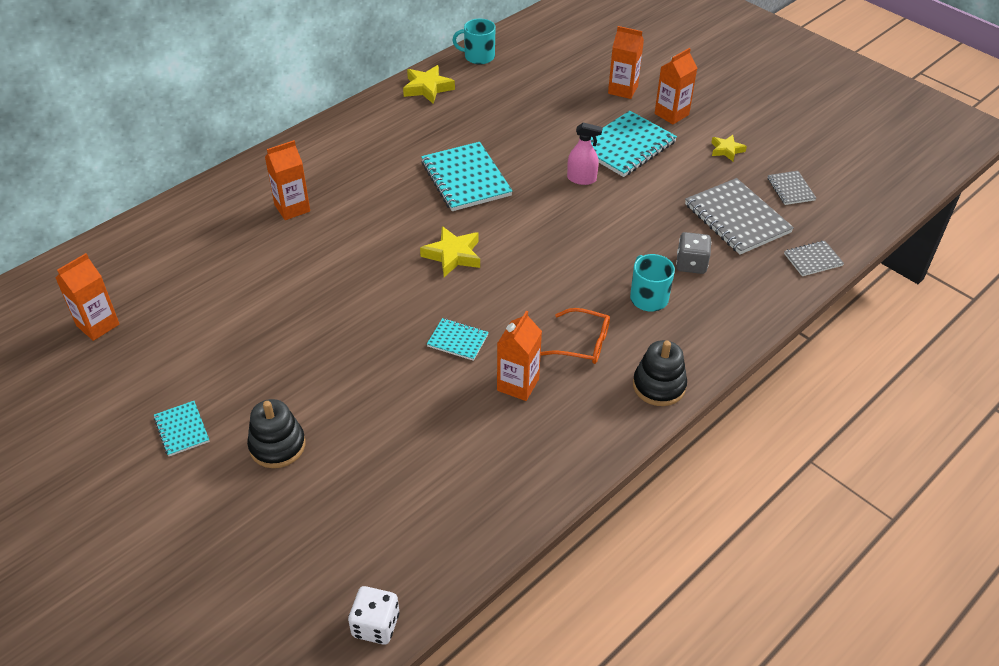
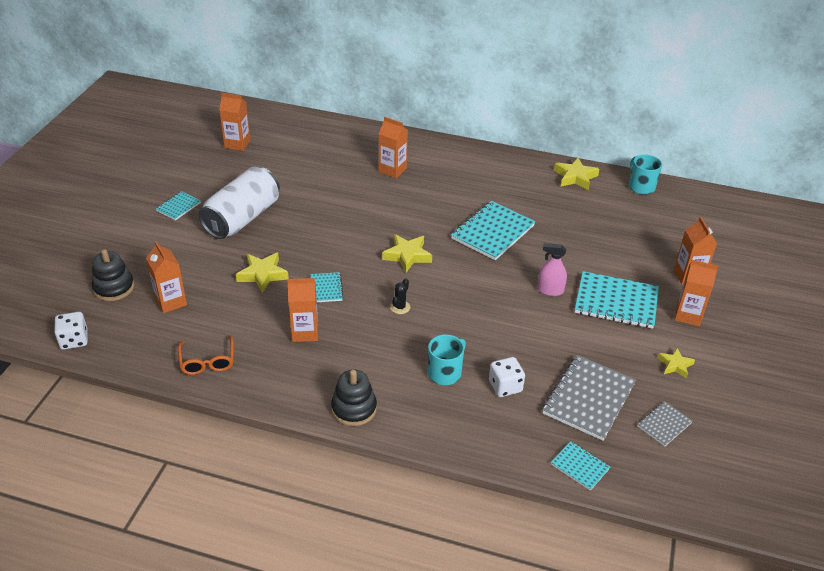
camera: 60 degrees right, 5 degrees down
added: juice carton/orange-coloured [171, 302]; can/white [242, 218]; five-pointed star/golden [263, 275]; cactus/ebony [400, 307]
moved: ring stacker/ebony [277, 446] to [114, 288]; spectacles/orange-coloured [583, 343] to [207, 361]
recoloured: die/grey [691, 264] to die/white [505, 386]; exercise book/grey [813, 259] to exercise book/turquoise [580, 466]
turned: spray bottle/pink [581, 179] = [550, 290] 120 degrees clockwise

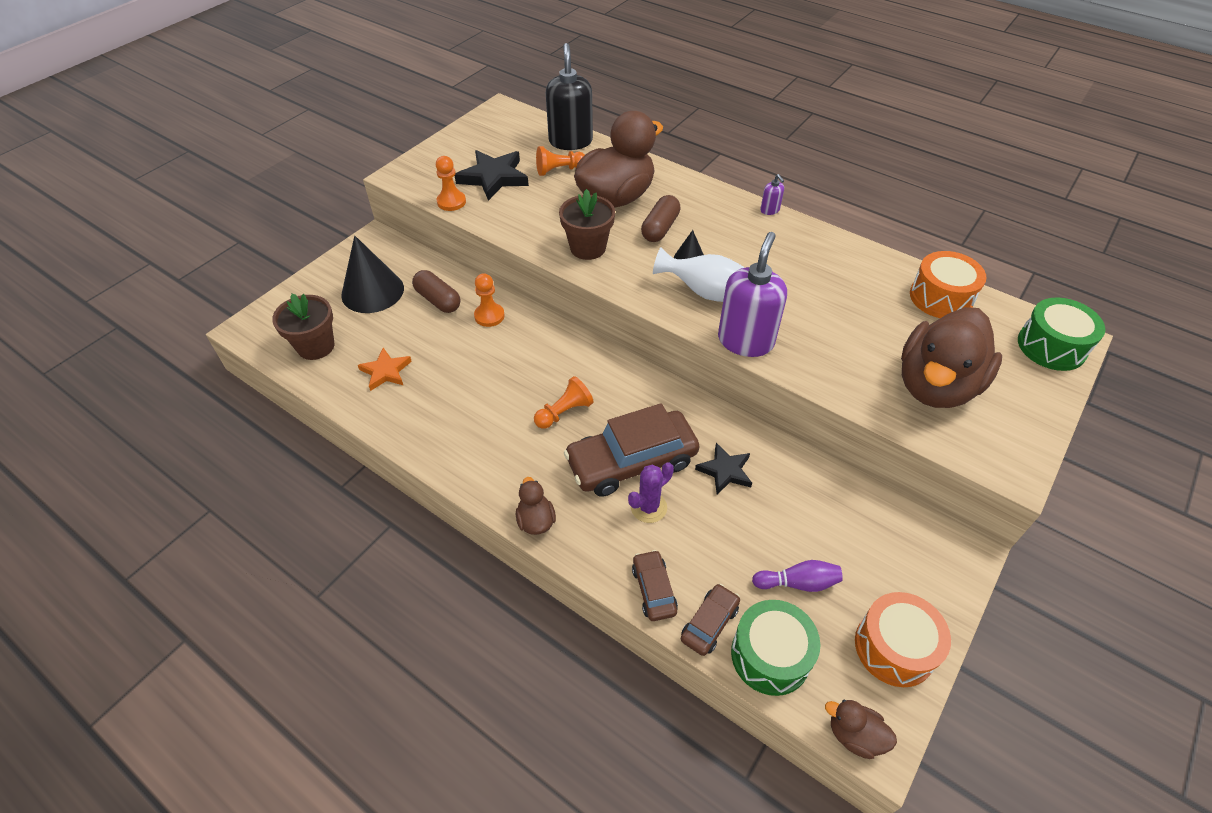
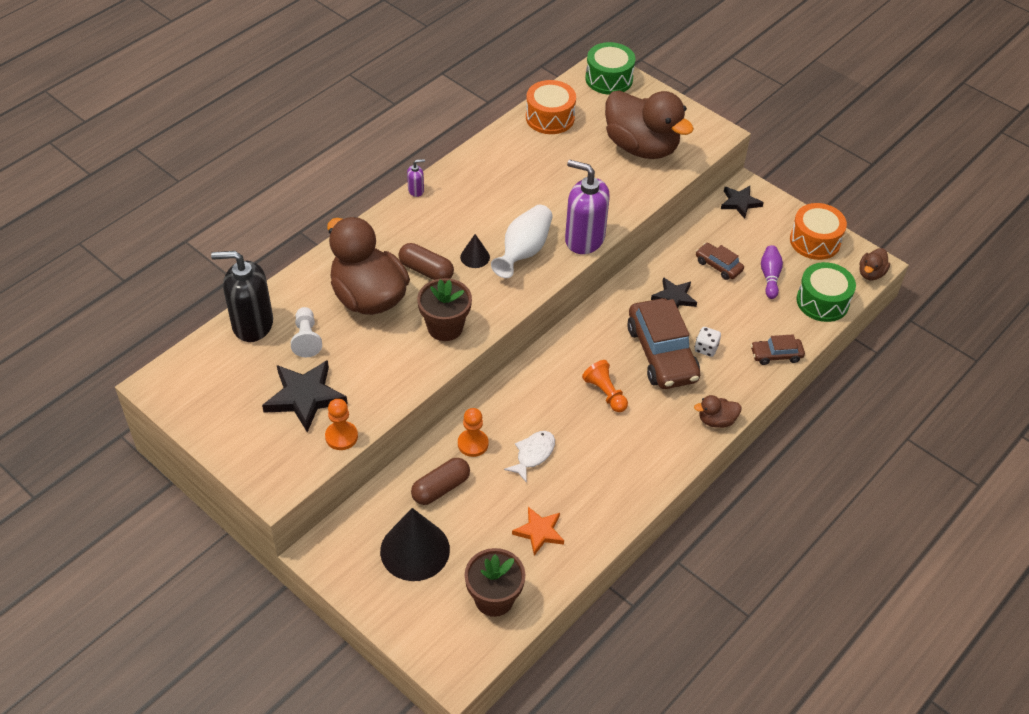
camera: 85 degrees left, 0 degrees up
added: fish/white [533, 454]; five-pointed star/ebony [740, 203]
moved: toy car/russet [709, 623] to [718, 266]
replaced: cactus/violet [648, 507] to die/white [706, 348]
recoloured: game pawn/orange-coloured [559, 170] to game pawn/white [306, 339]

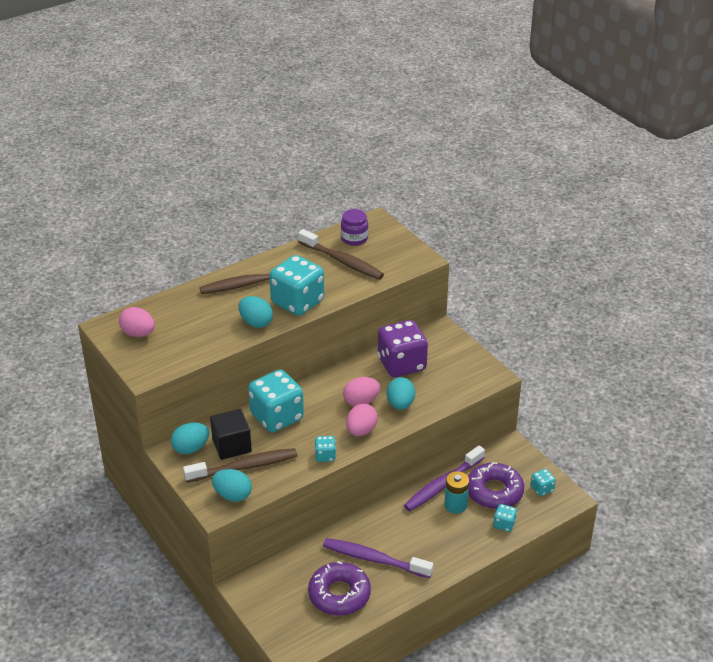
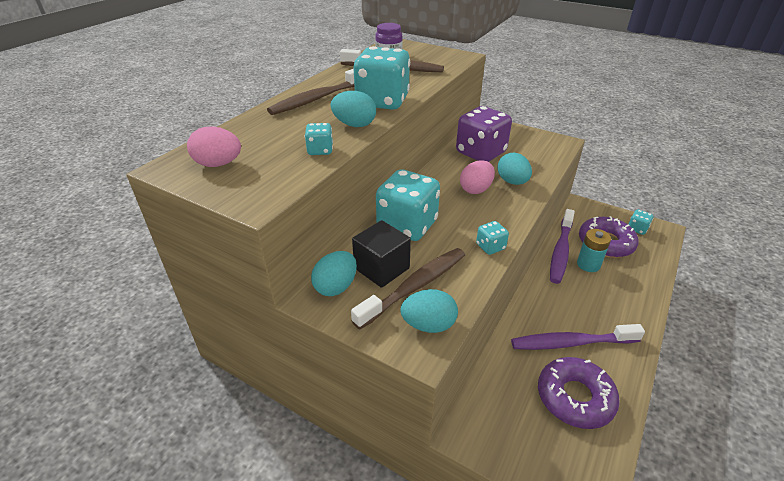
camera: 25 degrees left, 0 degrees up
removed: toy egg/pink [361, 431]
moved: die/turquoise [504, 524] to [320, 150]

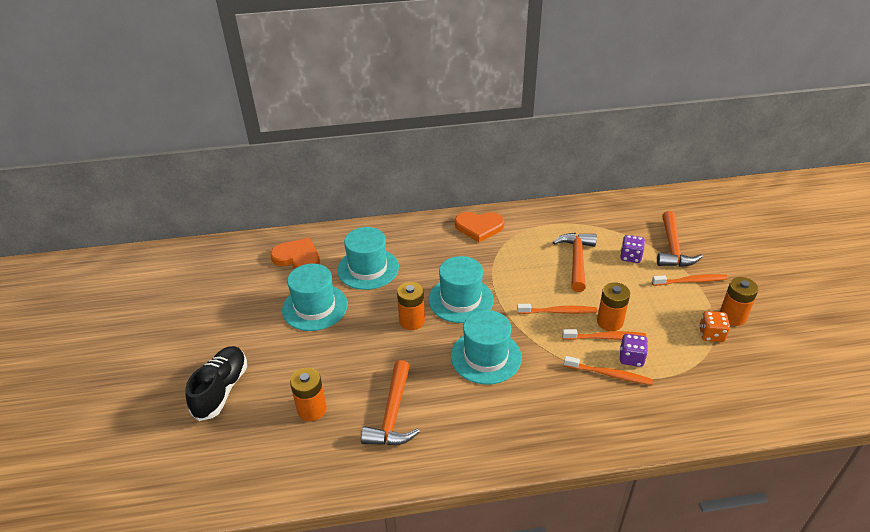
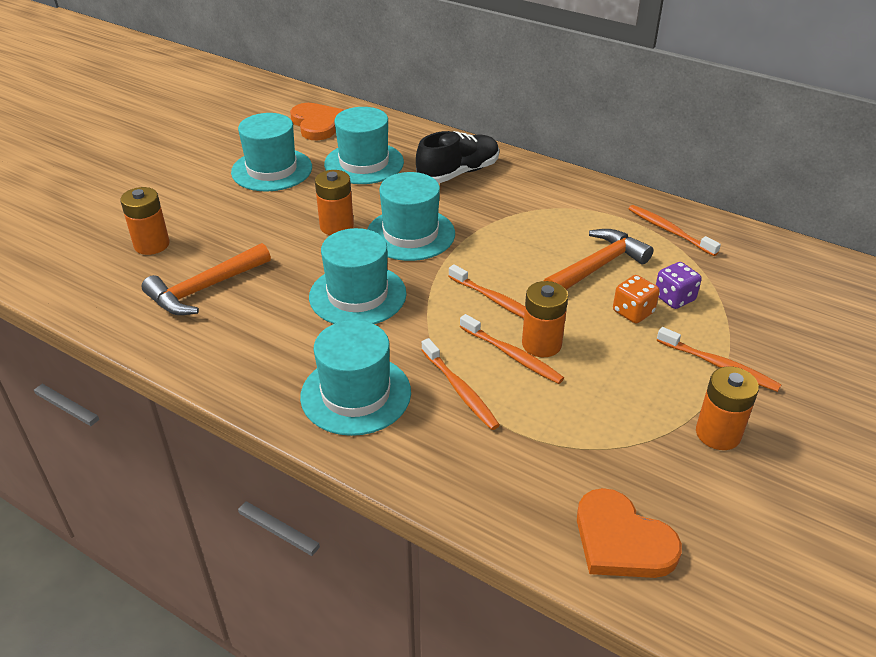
camera: 40 degrees right, 0 degrees up
removed: die/violet [631, 358]; hammer/orange-coloured [673, 248]
added: top hat/turquoise [356, 394]; tooth brush/orange-coloured [669, 231]
moved: lace-up shoe/ebony [221, 390] to [458, 173]; love heart/orange-coloured [479, 227] to [621, 540]; die/orange-coloured [711, 335] to [633, 312]

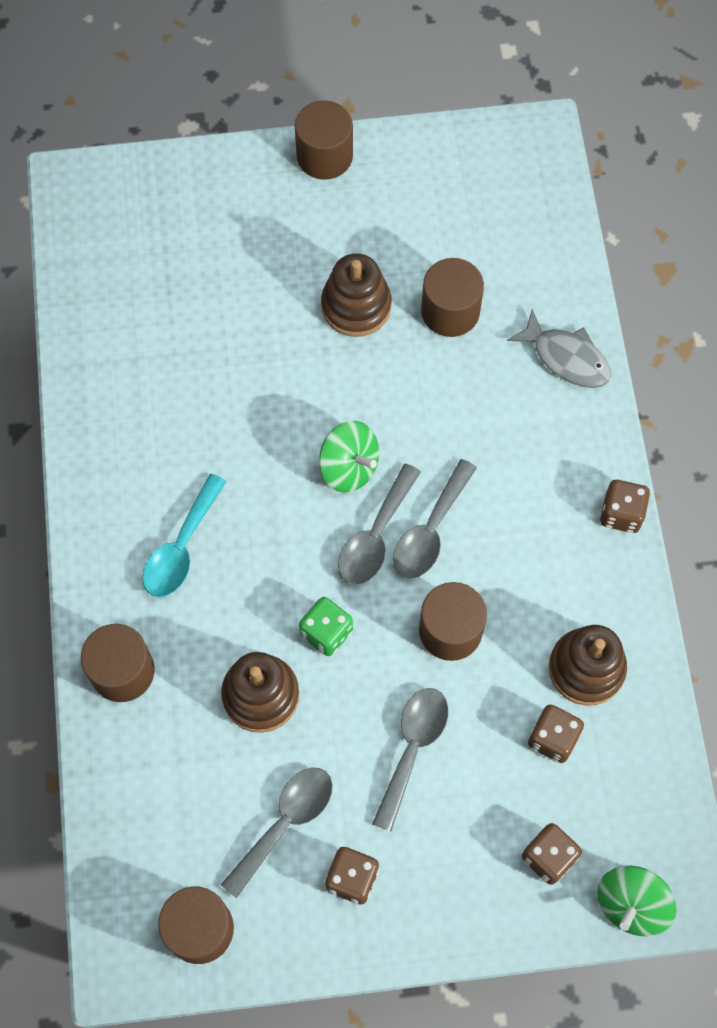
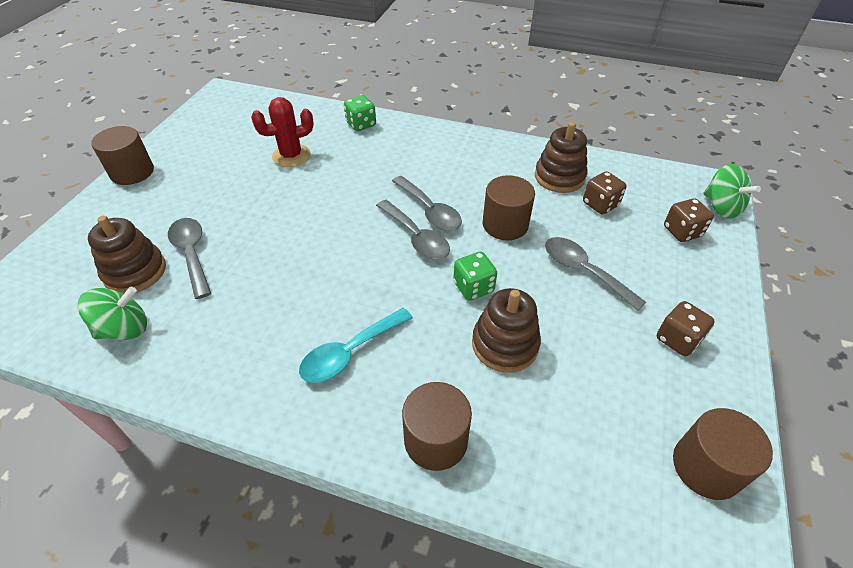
camera: 65 degrees left, 20 degrees down
removed: die/russet [621, 514]
moved: teaspoon/grey [285, 823] to [192, 254]; toy top/emerald [349, 467] to [124, 329]; ring stacker/russet [356, 306] to [135, 272]
replaced: solid cylinder/russet [450, 311] to cactus/crimson [291, 156]; fish/grey [566, 358] to die/emerald [361, 124]
turned: teaspoon/turquoise [181, 547] = [350, 352] 90 degrees clockwise

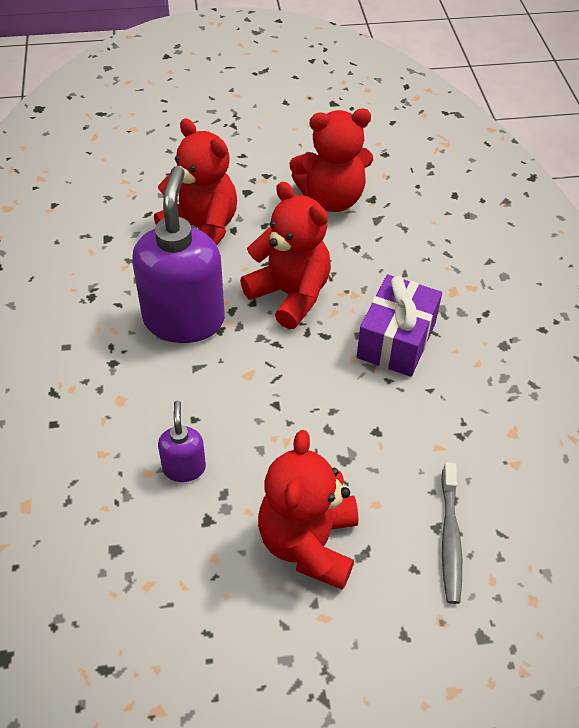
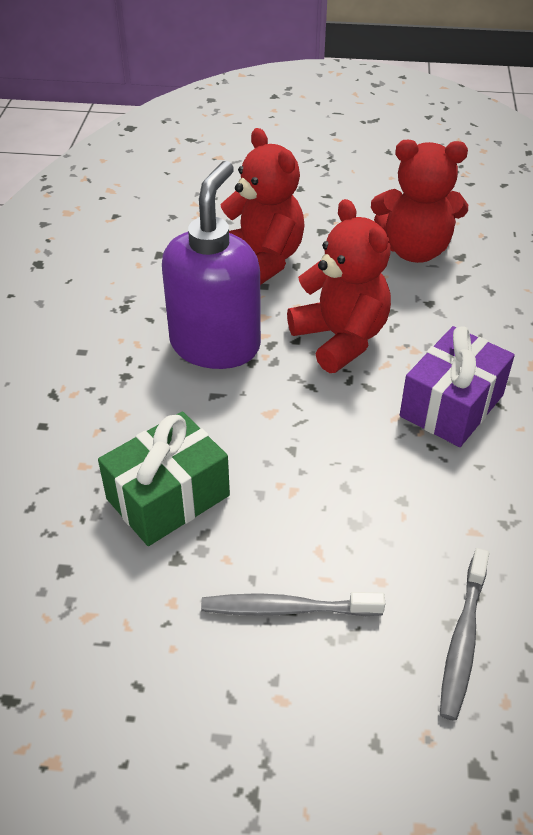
camera: 15 degrees right, 5 degrees down
replaced: soap pump/violet [184, 468] to present/emerald [168, 497]; stuffed bear/crimson [308, 543] to tooth brush/grey [287, 609]

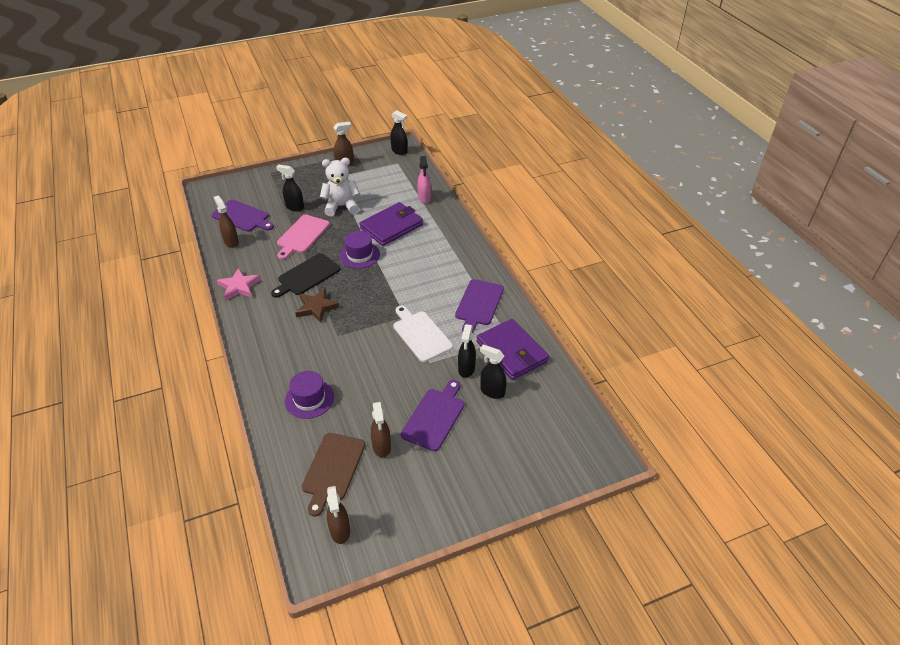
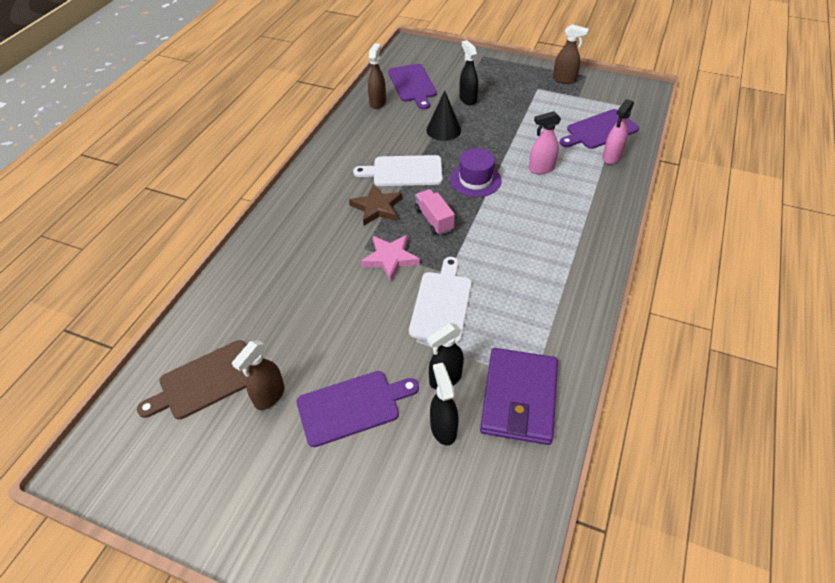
camera: 45 degrees right, 5 degrees up
removed: top hat/violet [309, 399]; stuffed bear/white [341, 206]; spray bottle/russet [340, 531]; spray bottle/ebony [399, 151]
added: lorry/pink [434, 219]
moved: five-pointed star/pink [239, 287] to [390, 258]; cutting board/violet [478, 304] to [599, 130]
replaced: cutting board/pink [302, 235] to cone shape/ebony [443, 130]; wallet/violet [391, 227] to spray bottle/pink [541, 169]
recoloured: cutting board/ebony [307, 276] to cutting board/white [404, 171]

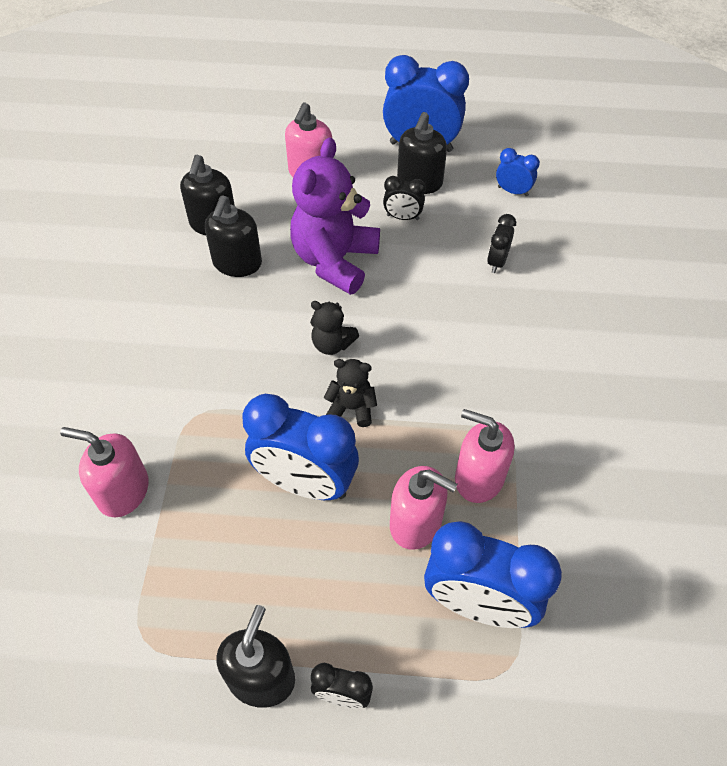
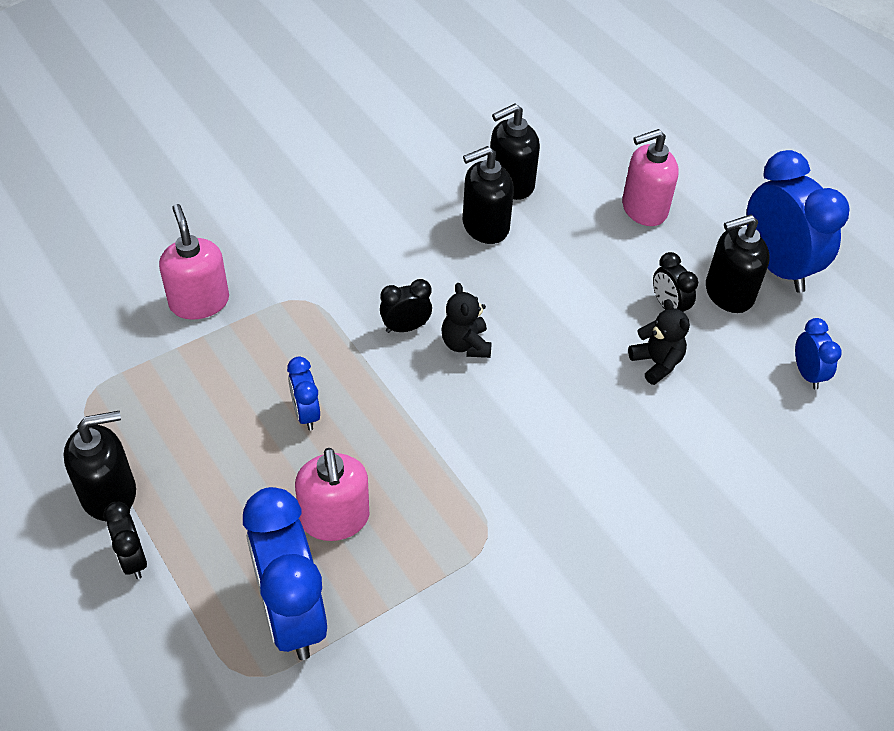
camera: 50 degrees right, 5 degrees down
removed: stuffed bear/violet [335, 261]; soap pump/pink [478, 478]
moved: stuffed bear/ebony [351, 408] to [656, 363]; clock/ebony [497, 262] to [405, 327]
resized: clock/blue [305, 483] = [306, 414] x0.48

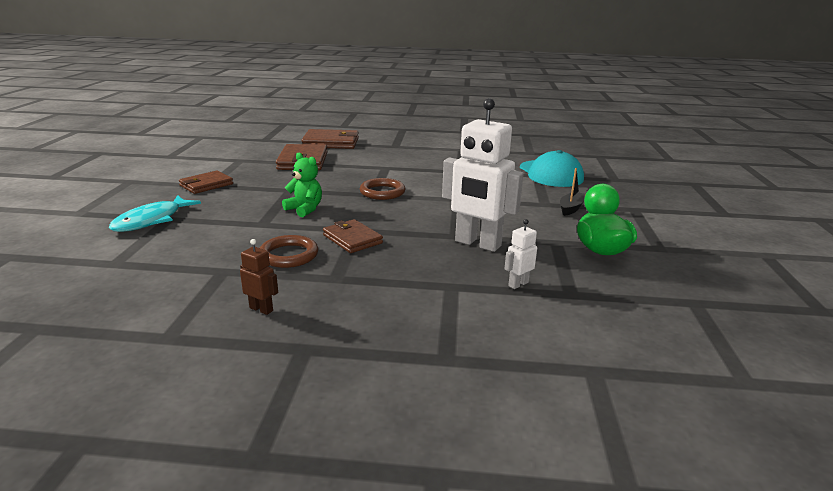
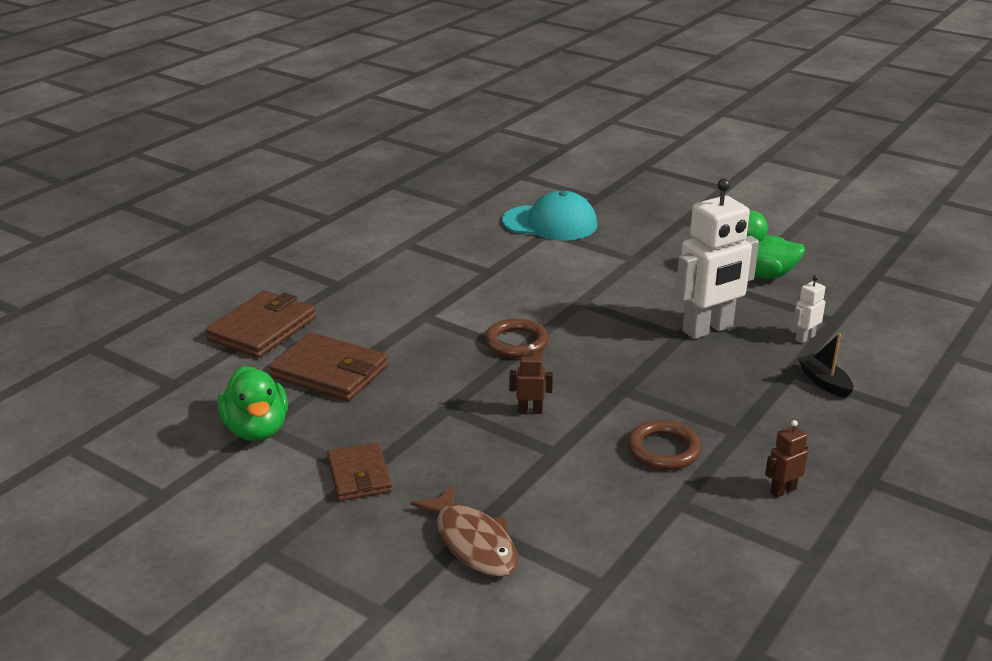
camera: 60 degrees left, 5 degrees up
removed: wallet/russet [352, 239]
added: duck/emerald [256, 429]
moved: boat/ebony [571, 208] to [824, 382]
replaced: stuffed bear/emerald [305, 209] to robot figure/russet [530, 411]
recoloured: fish/turquoise [152, 220] to fish/russet [473, 542]
turned: robot figure/white [518, 284] = [804, 338] 60 degrees clockwise

